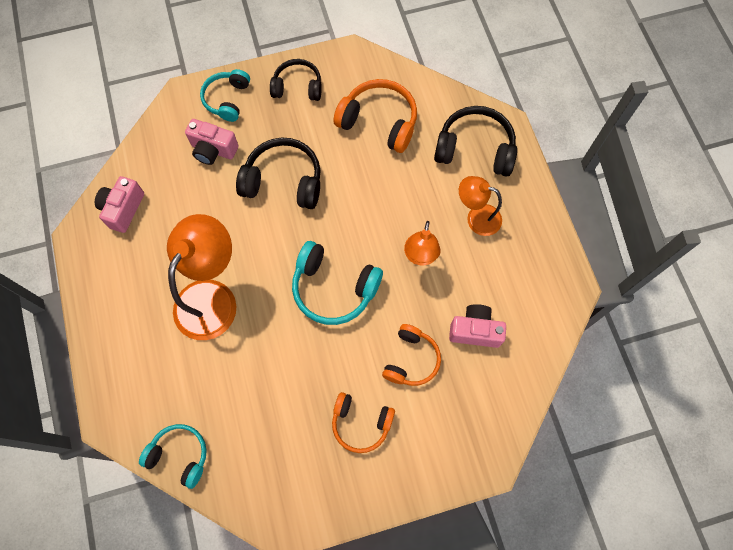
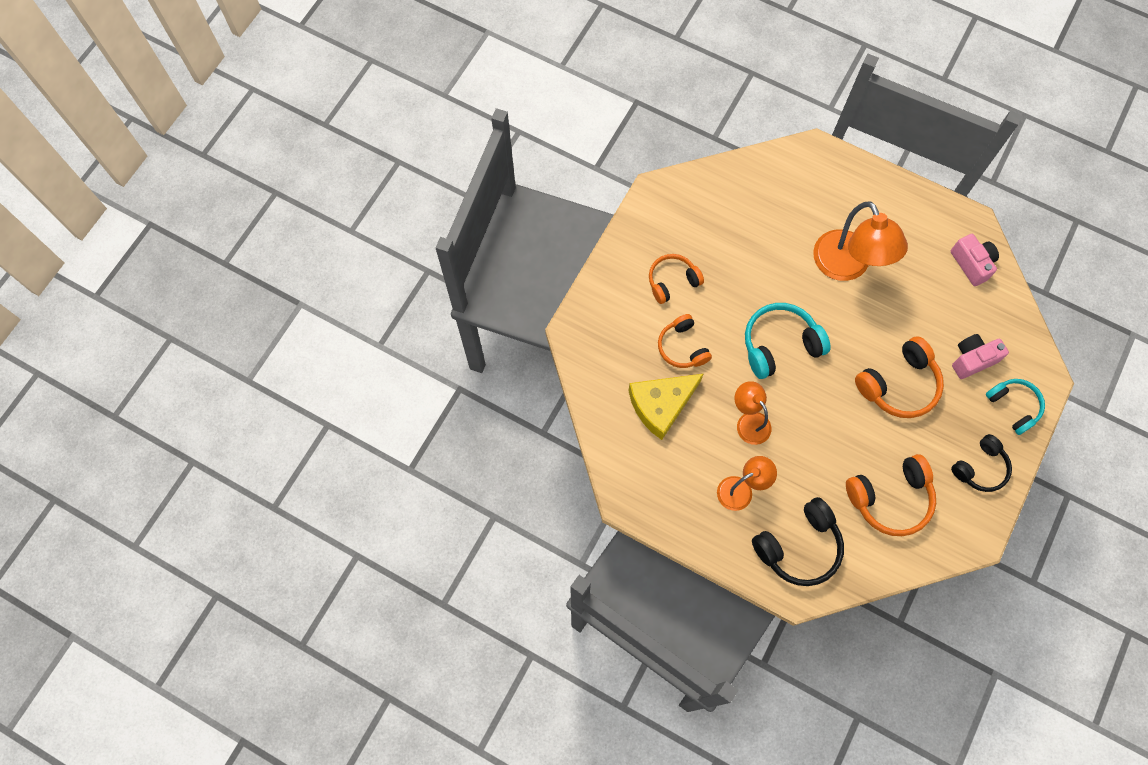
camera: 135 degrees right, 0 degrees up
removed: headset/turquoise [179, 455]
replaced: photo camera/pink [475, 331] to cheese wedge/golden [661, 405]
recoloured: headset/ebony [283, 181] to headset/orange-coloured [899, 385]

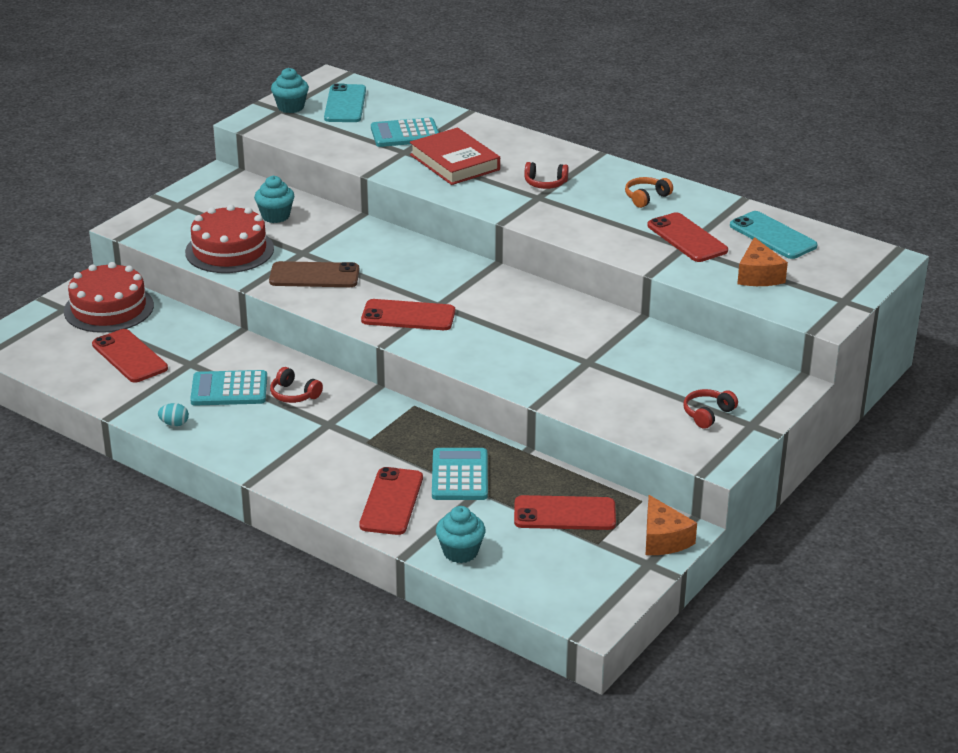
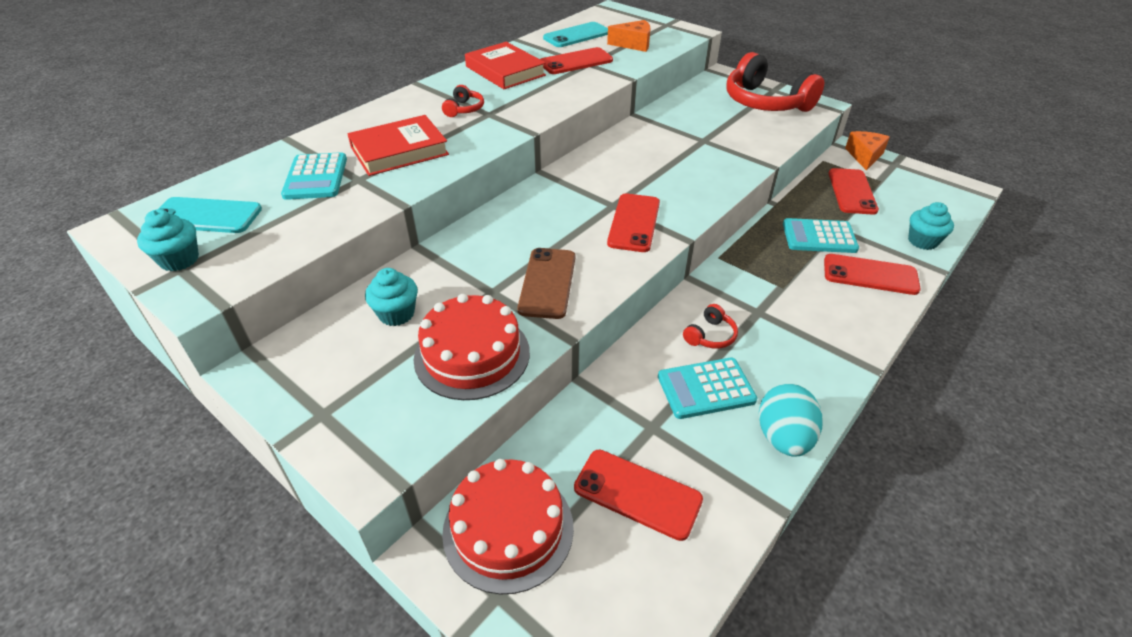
camera: 85 degrees left, 10 degrees up
replaced: headset/orange-coloured [646, 197] to hardback/crimson [505, 71]
turned: phone/crimson [129, 356] = [637, 494] 60 degrees clockwise; calculator/turquoise [229, 389] = [706, 388] 75 degrees clockwise; cheese wedge/orange-coloured [663, 539] = [864, 156] 60 degrees counterclockwise
resized: toy egg/turquoise [174, 424] = [783, 437] x2.14; headset/crimson [707, 414] = [765, 102] x2.37

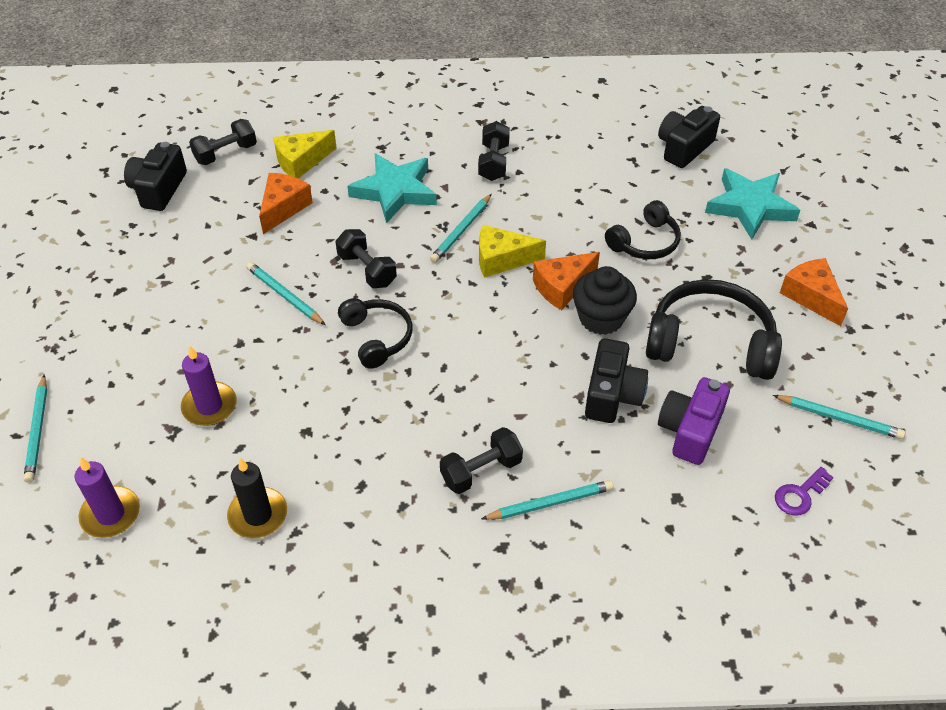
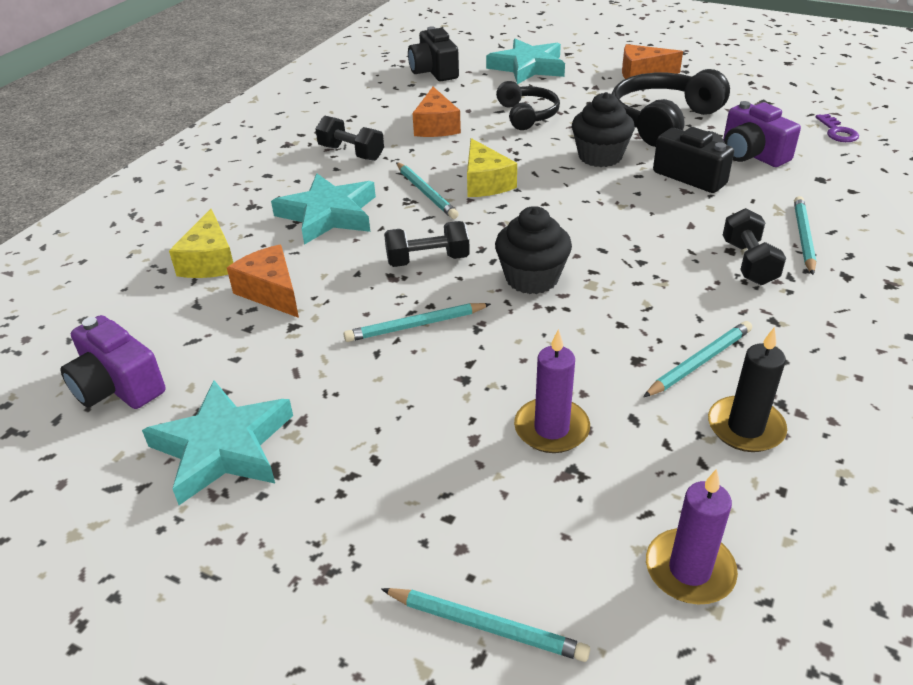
camera: 60 degrees left, 10 degrees down
removed: hand weight/ebony [226, 153]
added: five-pointed star/turquoise [223, 447]
moved: cheese wedge/orange-coloured [562, 287] to [436, 126]; wooden pencil/turquoise [839, 418] to [699, 362]
replaced: headset/ebony [377, 337] to muffin/ebony [532, 278]
recoloured: photo camera/ebony [158, 189] to photo camera/violet [117, 386]
turned: cheese wedge/golden [502, 259] = [485, 182] 45 degrees counterclockwise

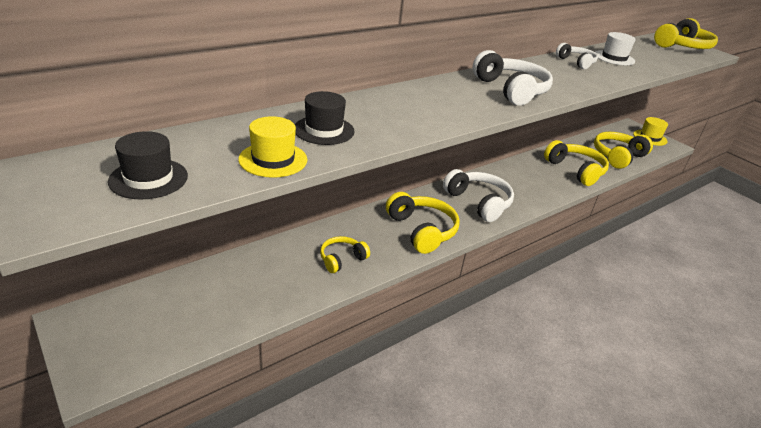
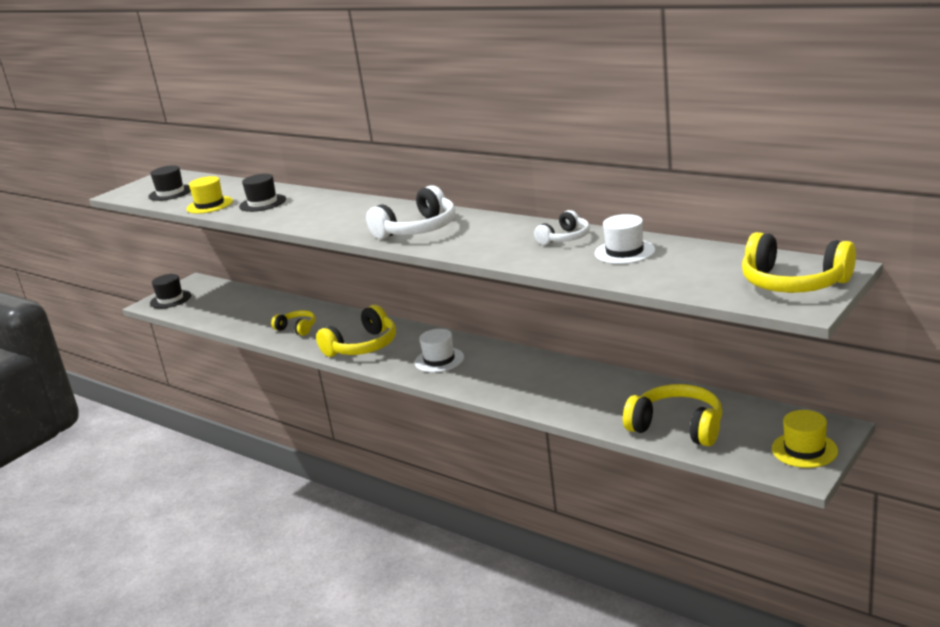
camera: 80 degrees right, 10 degrees down
removed: headset/golden [575, 170]
added: top hat/ebony [170, 299]
replaced: headset/white [479, 202] to top hat/white [439, 360]

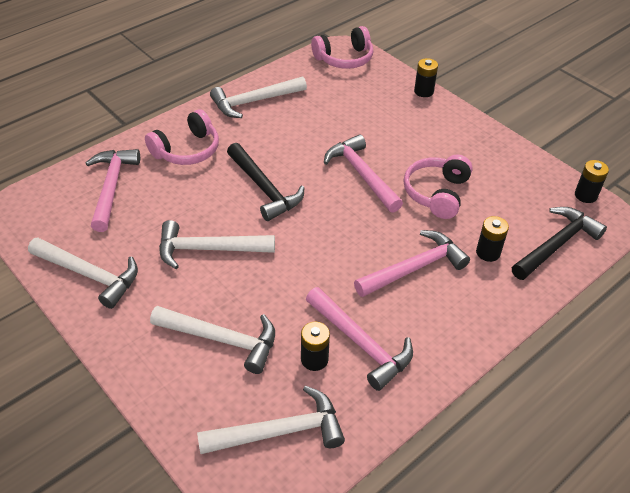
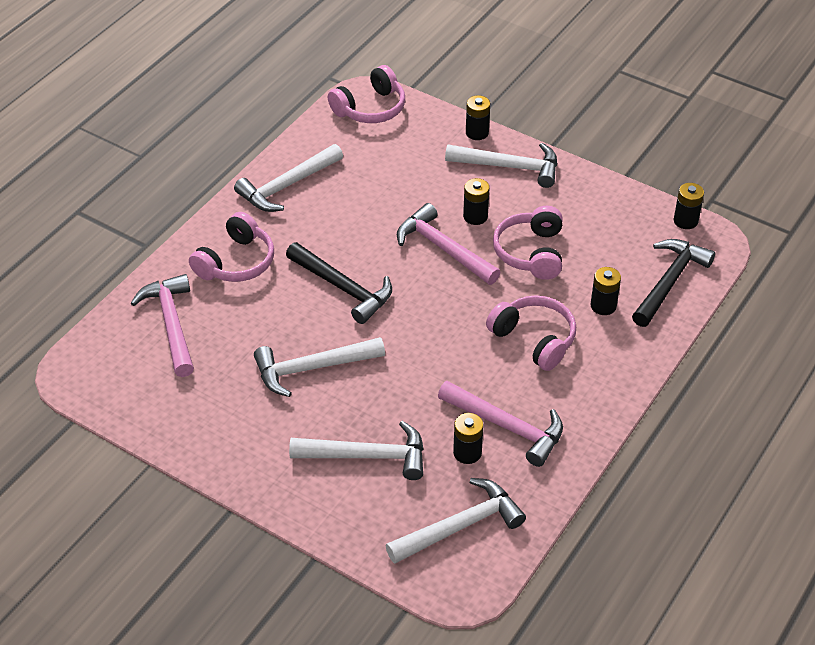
camera: 15 degrees left, 0 degrees up
added: AA battery/ebony [475, 216]
moved: hammer/white [89, 275] to [509, 167]
replaced: hammer/pink [414, 268] to headset/pink [534, 339]

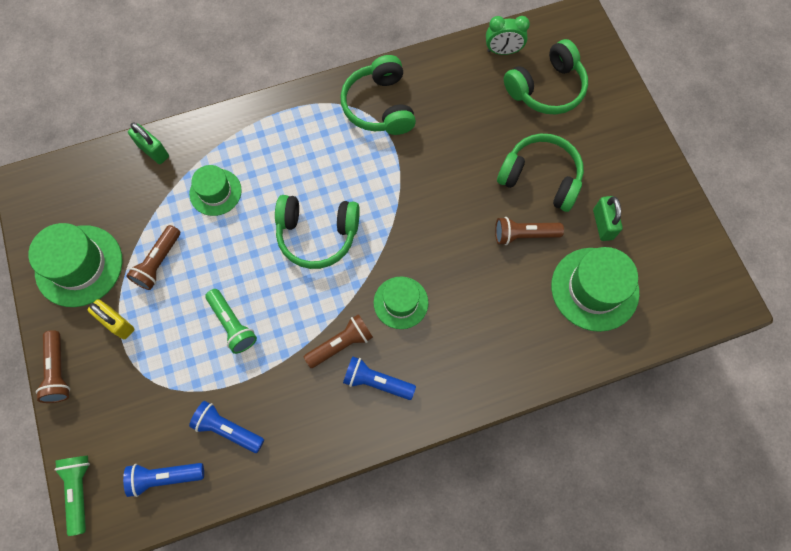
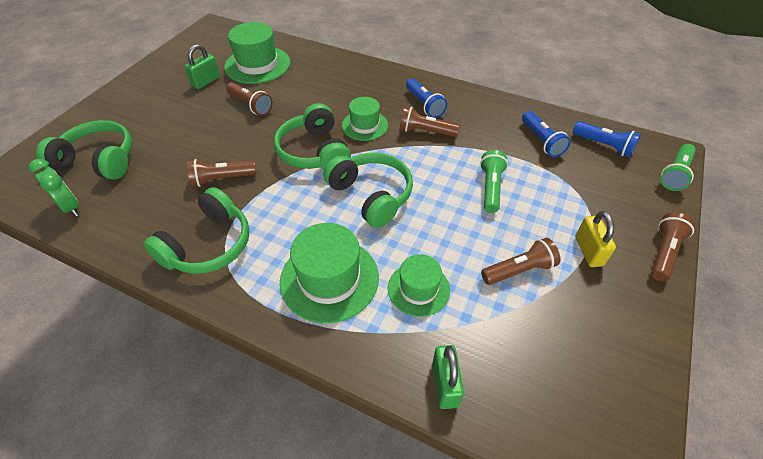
camera: 135 degrees left, 20 degrees down
added: flashlight/russet [222, 179]
moved: top hat/emerald [79, 265] to [329, 279]; headset/emerald [540, 178] to [314, 151]

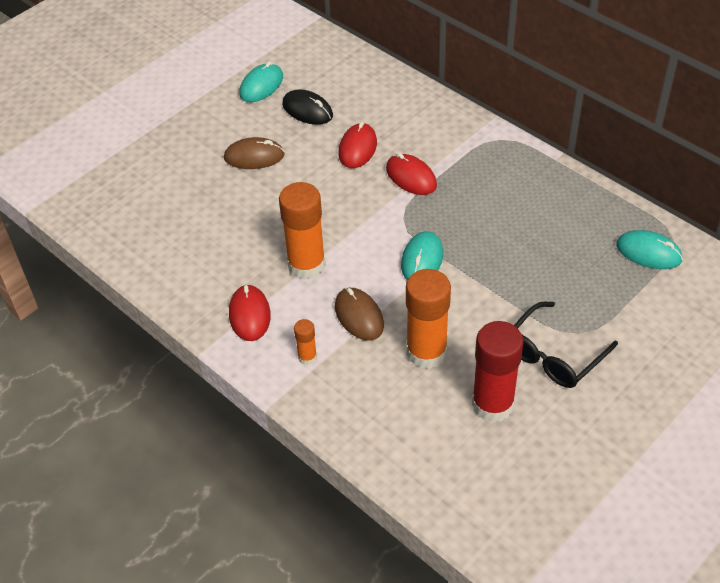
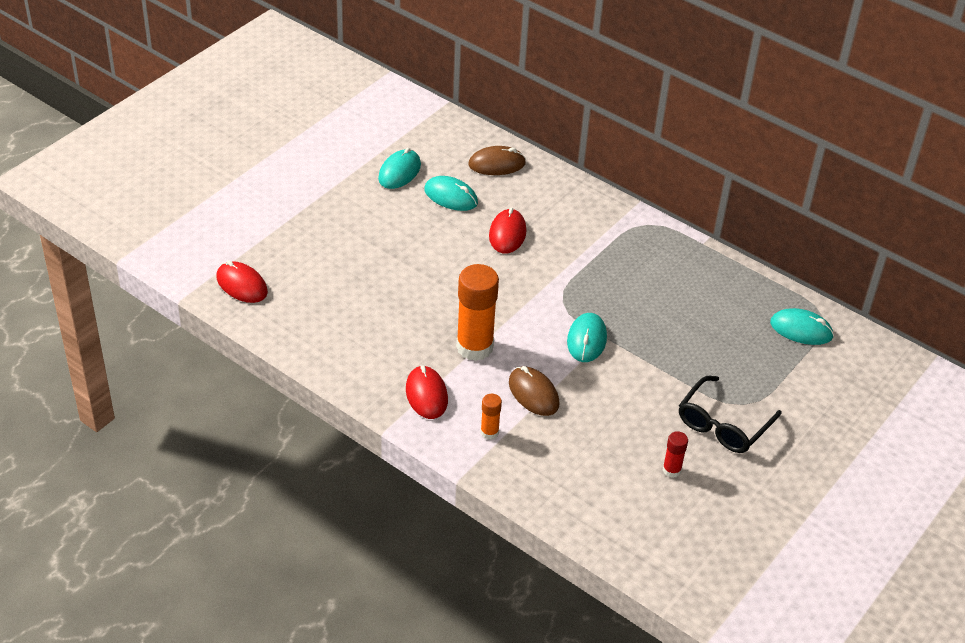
camera: 10 degrees left, 5 degrees down
removed: glue/orange-coloured [426, 352]
moved: PC mouse/russet [254, 156] to [496, 164]; PC mouse/crimson [411, 177] to [242, 285]
recoloured: PC mouse/ebony [307, 110] to PC mouse/turquoise [451, 196]
resized: glue/crimson [492, 404] = [671, 470] x0.47

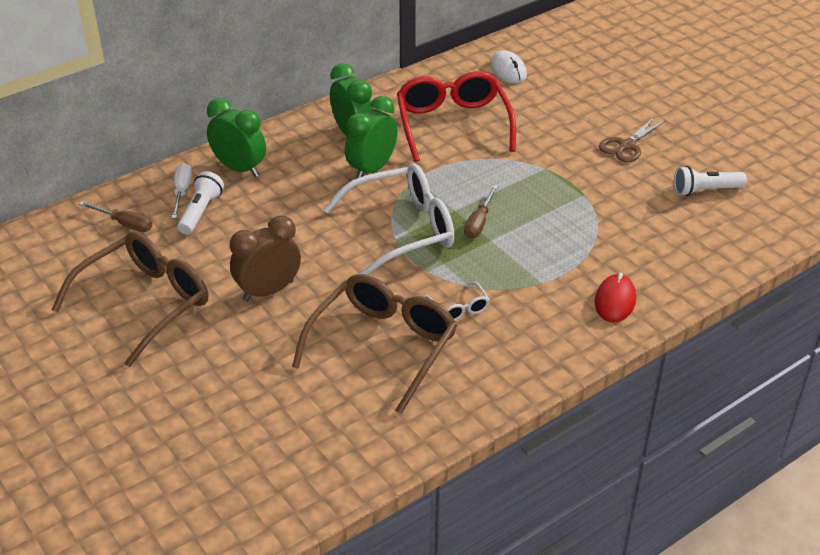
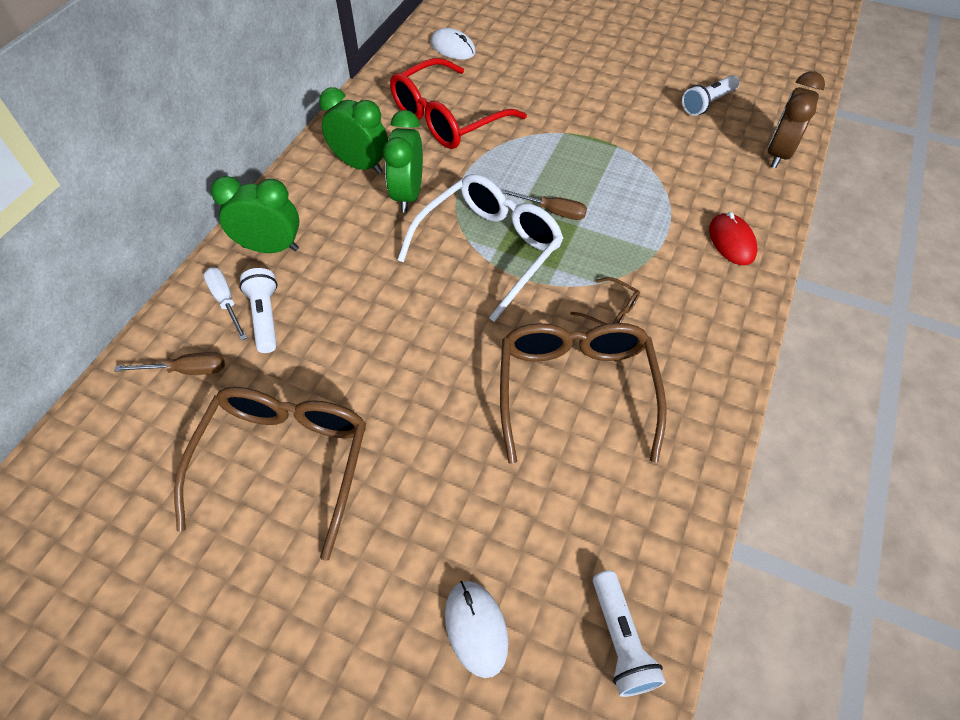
camera: 30 degrees left, 15 degrees up
removed: pair of scissors/russet [626, 145]
added: PC mouse/white [476, 628]; flashlight/white [621, 640]
moved: clock/russet [268, 291] to [778, 154]
recoloured: spectacles/white [460, 308] to spectacles/russet [611, 311]
turned: spectacles/crimson [453, 124] = [447, 119] 90 degrees counterclockwise; hand screwdriver/russet [479, 222] = [552, 211] 60 degrees counterclockwise

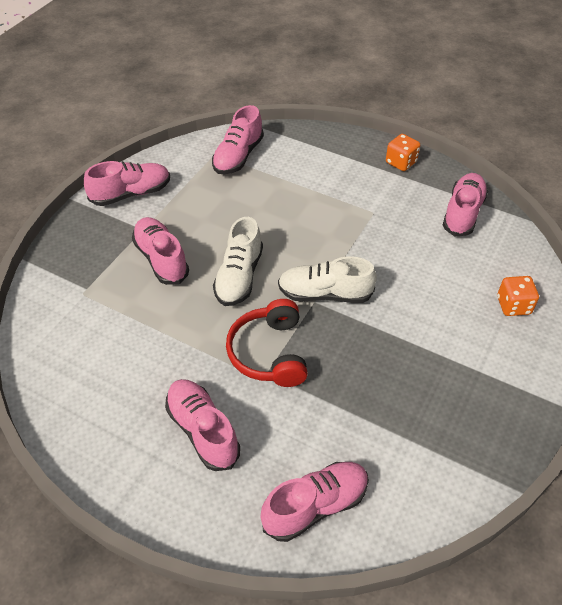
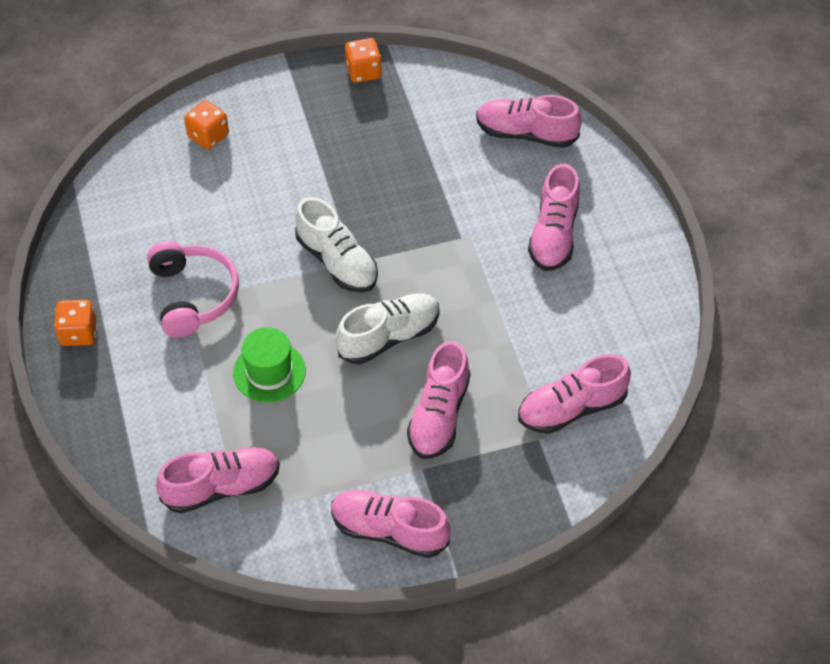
camera: 135 degrees left, 5 degrees up
removed: headset/crimson [269, 353]
added: headset/pink [193, 296]; top hat/emerald [269, 372]; die/orange-coloured [363, 71]
moved: lace-up shoe/pink [462, 213] to [571, 408]

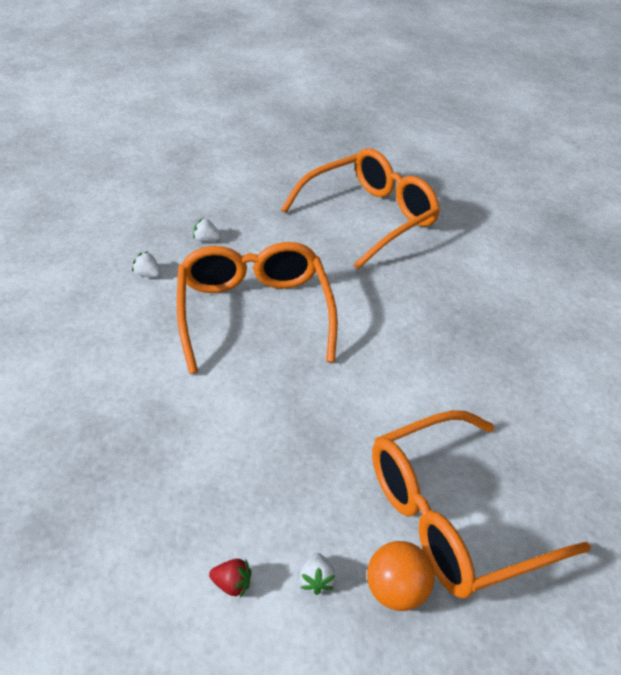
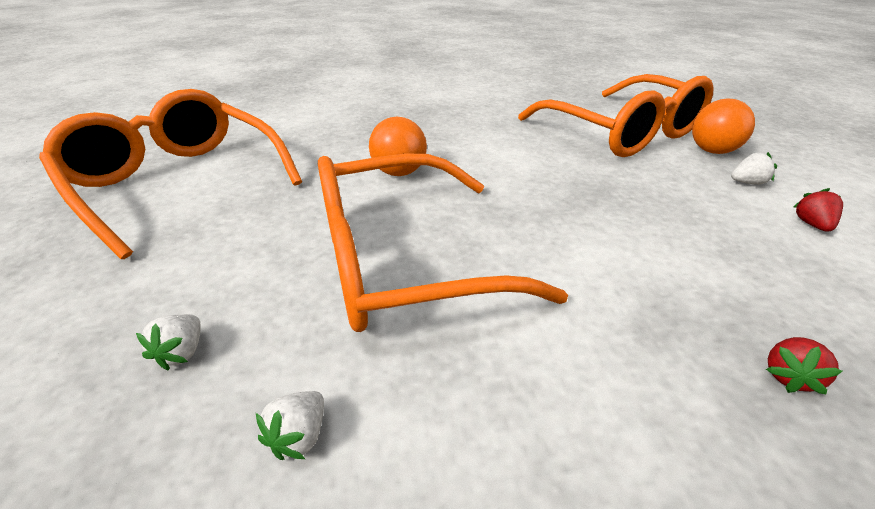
camera: 95 degrees left, 5 degrees down
added: ball/orange-coloured [399, 172]; toy strawberry/crimson [788, 376]

